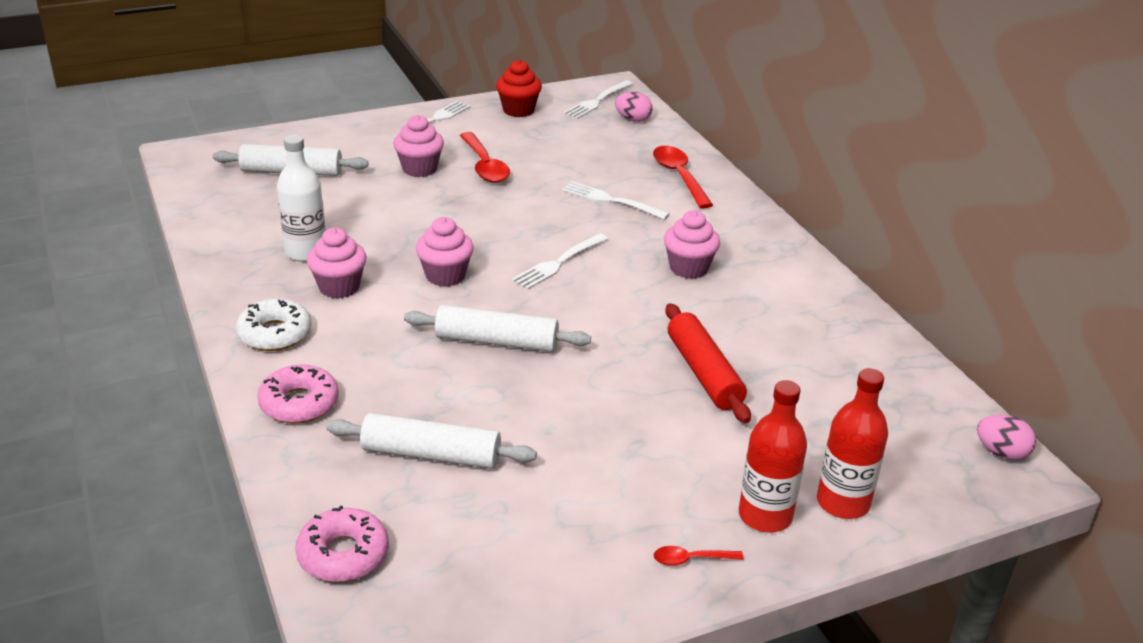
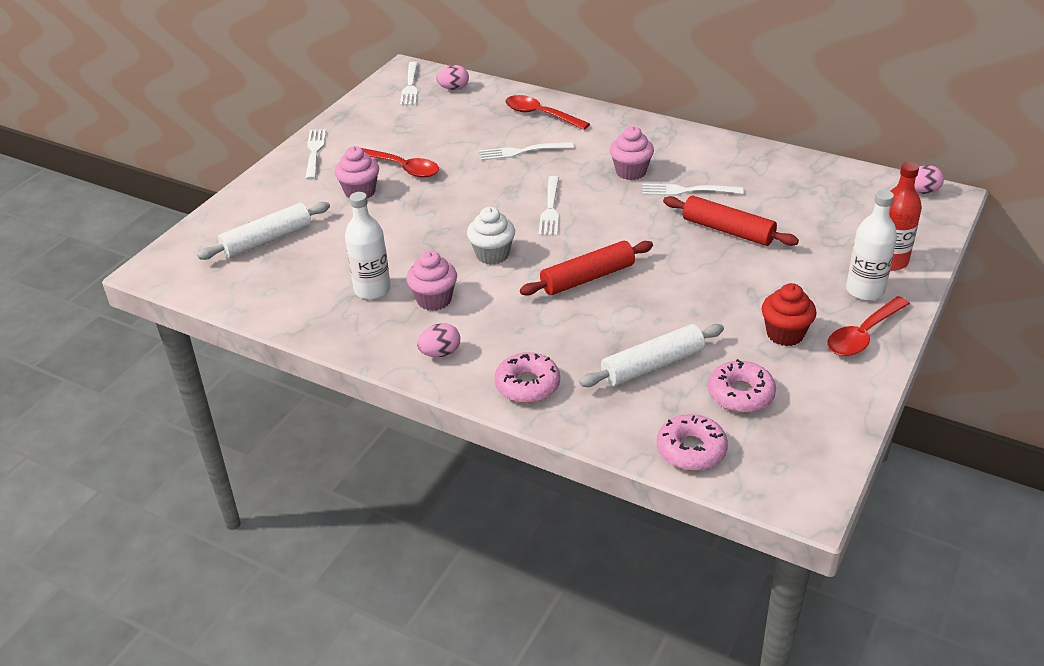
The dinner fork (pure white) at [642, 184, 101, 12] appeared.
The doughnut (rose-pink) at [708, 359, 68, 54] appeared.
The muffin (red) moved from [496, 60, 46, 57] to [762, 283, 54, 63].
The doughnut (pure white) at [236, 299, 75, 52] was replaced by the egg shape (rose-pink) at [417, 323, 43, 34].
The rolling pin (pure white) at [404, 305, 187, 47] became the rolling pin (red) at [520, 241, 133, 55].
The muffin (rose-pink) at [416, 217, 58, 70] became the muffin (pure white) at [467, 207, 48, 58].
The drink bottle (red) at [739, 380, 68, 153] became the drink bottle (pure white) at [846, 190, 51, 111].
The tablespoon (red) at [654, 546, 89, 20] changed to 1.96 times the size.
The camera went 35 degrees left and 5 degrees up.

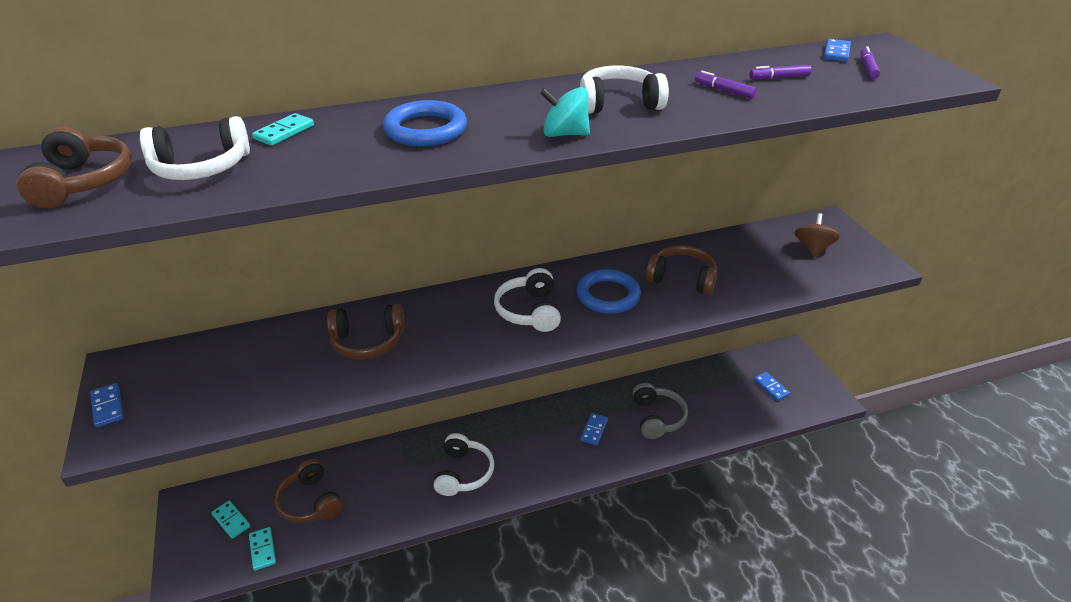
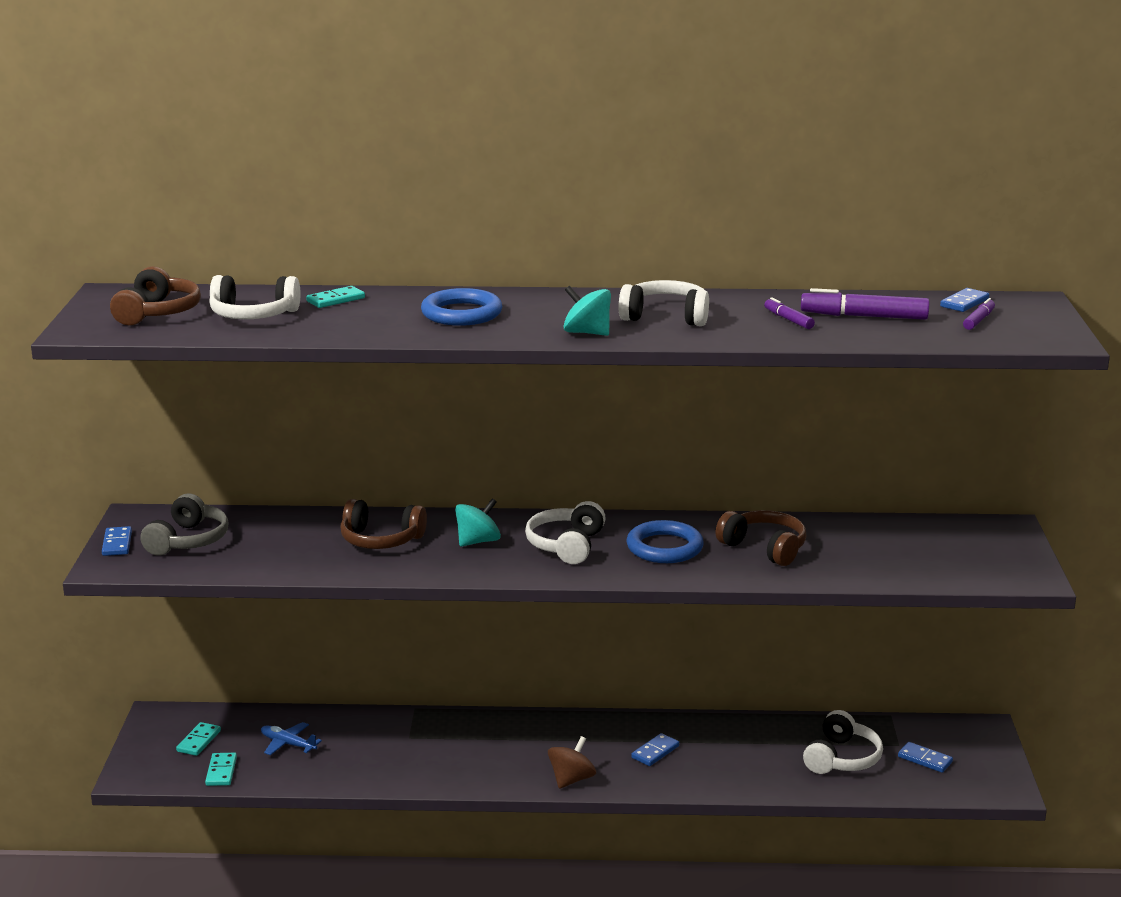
The toy top (teal) at [455, 498, 46, 49] appeared.
The headphones (pure white) moved from [434, 433, 60, 63] to [803, 710, 80, 64].
The headphones (gray) moved from [633, 383, 55, 56] to [140, 494, 89, 61].
The toy top (russet) moved from [795, 213, 45, 44] to [548, 736, 48, 53].
The headphones (russet) at [274, 459, 69, 64] was replaced by the aeroplane (royal blue) at [261, 722, 61, 33].
The domino tile (teal) at [211, 500, 39, 39] turned 45 degrees clockwise.
The domino tile (royal blue) at [754, 372, 36, 29] turned 45 degrees counterclockwise.
The marker pen (royal purple) at [749, 65, 63, 14] changed to 1.81 times the size.
The camera went 20 degrees right and 15 degrees down.

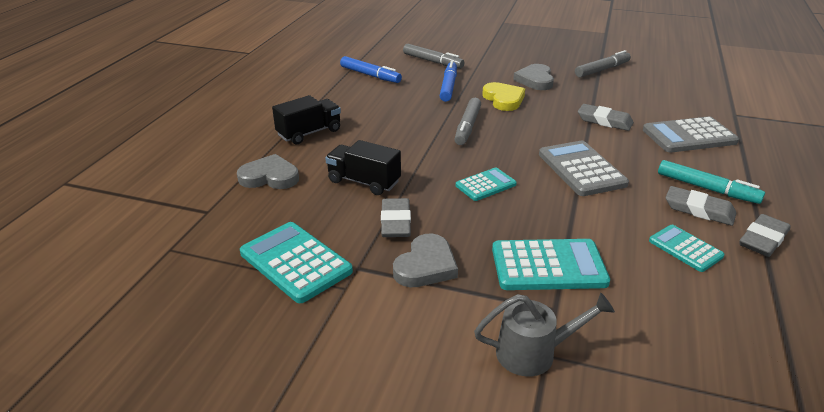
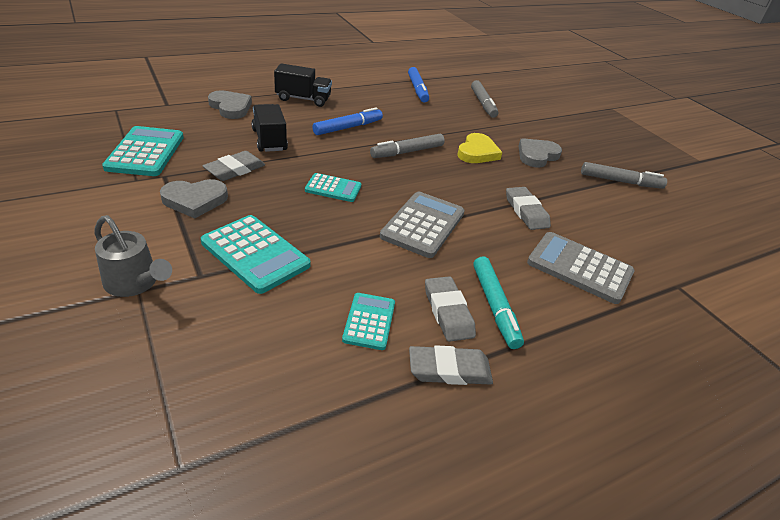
The marker pen (royal blue) moved from [439, 61, 18, 41] to [312, 107, 71, 28].
The camera went 40 degrees right and 5 degrees up.

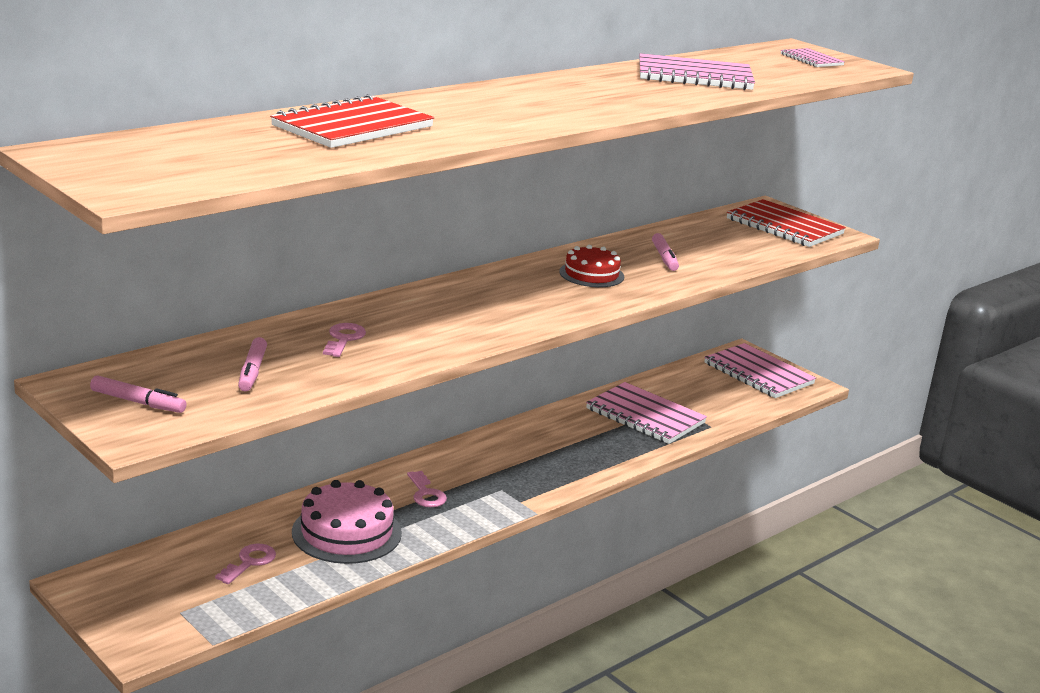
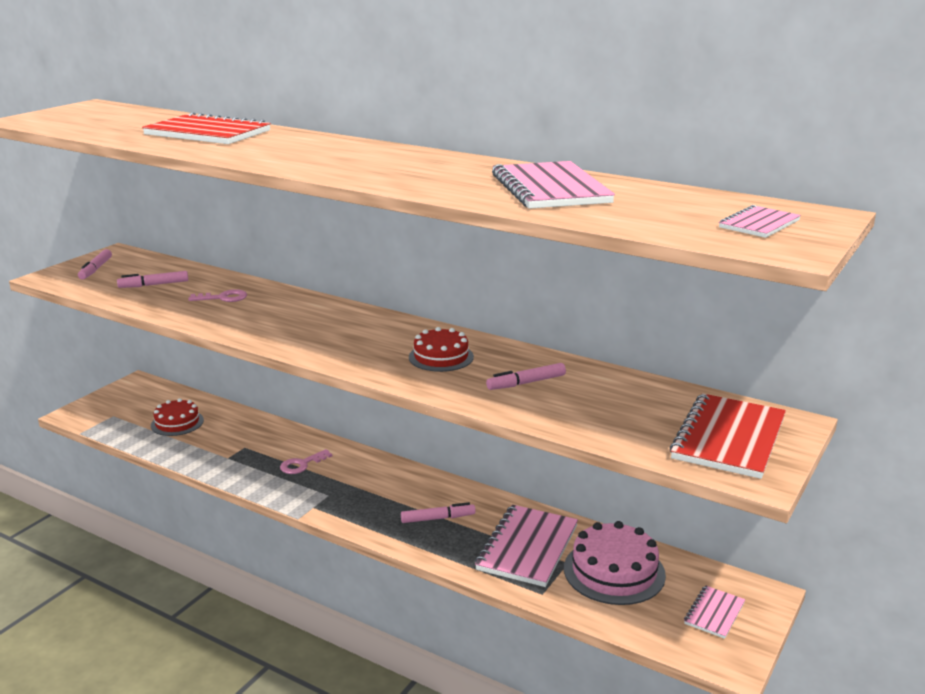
The marker pen (rose-pink) at [401, 502, 75, 21] appeared.
The cake (rose-pink) moved from [292, 480, 110, 84] to [564, 521, 102, 84].
The key (rose-pink) at [215, 544, 61, 40] was replaced by the cake (red) at [151, 398, 53, 38].
The exercise book (rose-pink) at [704, 343, 112, 55] changed to 0.53 times the size.
The camera went 75 degrees right and 0 degrees up.

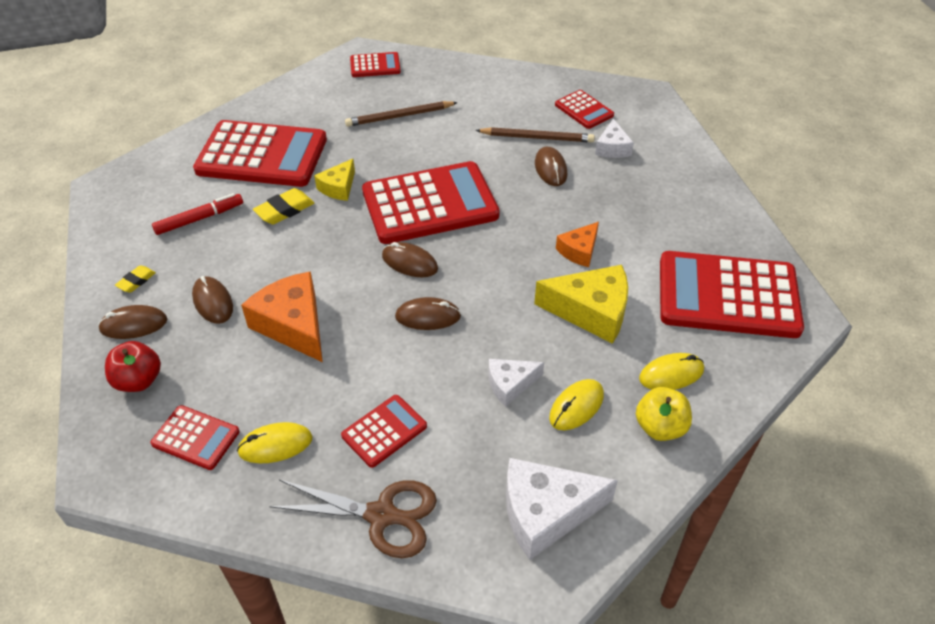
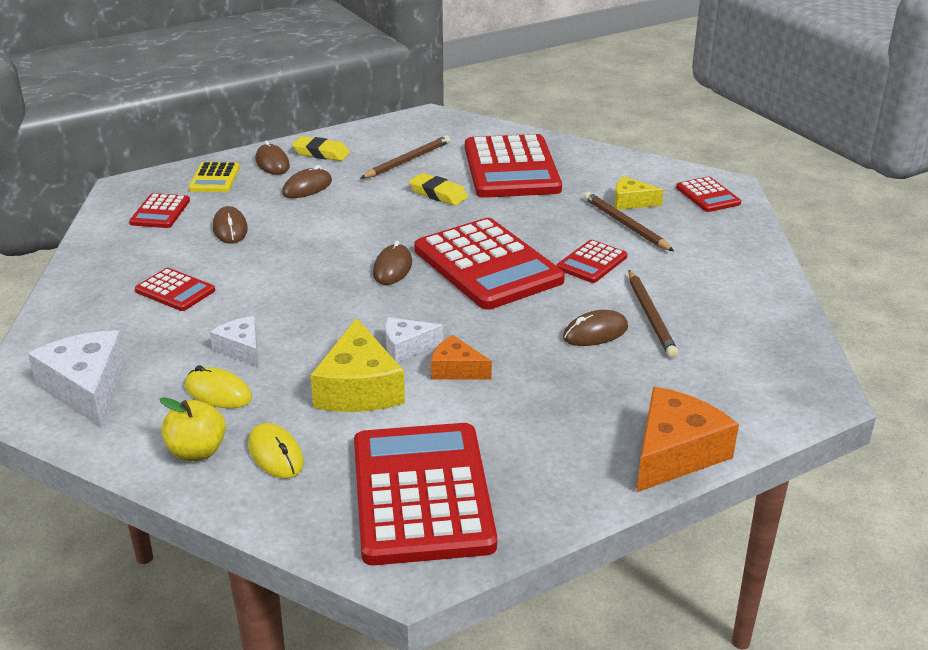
The computer mouse (yellow) at [237, 422, 75, 41] disappeared.
The scissors (russet) at [269, 480, 168, 78] disappeared.
The cheese (orange) moved from [241, 271, 82, 91] to [636, 387, 103, 106].
The cheese (yellow) moved from [314, 159, 41, 42] to [615, 176, 49, 34].
The computer mouse (russet) moved from [395, 297, 66, 33] to [213, 206, 35, 37].
The calculator (red) moved from [555, 90, 59, 39] to [557, 240, 70, 43].
The cheese (pure white) moved from [595, 119, 39, 39] to [385, 317, 58, 45].
The apple (red) at [105, 341, 56, 51] was replaced by the calculator (yellow) at [189, 162, 51, 30].
The marker pen (red) at [152, 193, 91, 42] was replaced by the wooden pencil (russet) at [361, 135, 90, 43].
The gum eraser (yellow) at [115, 265, 41, 28] changed to 1.61 times the size.
The camera went 75 degrees right and 15 degrees down.

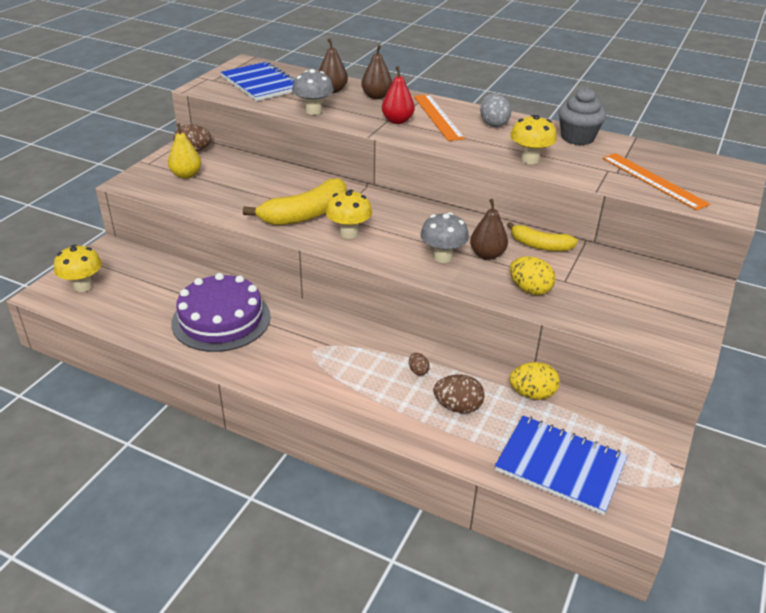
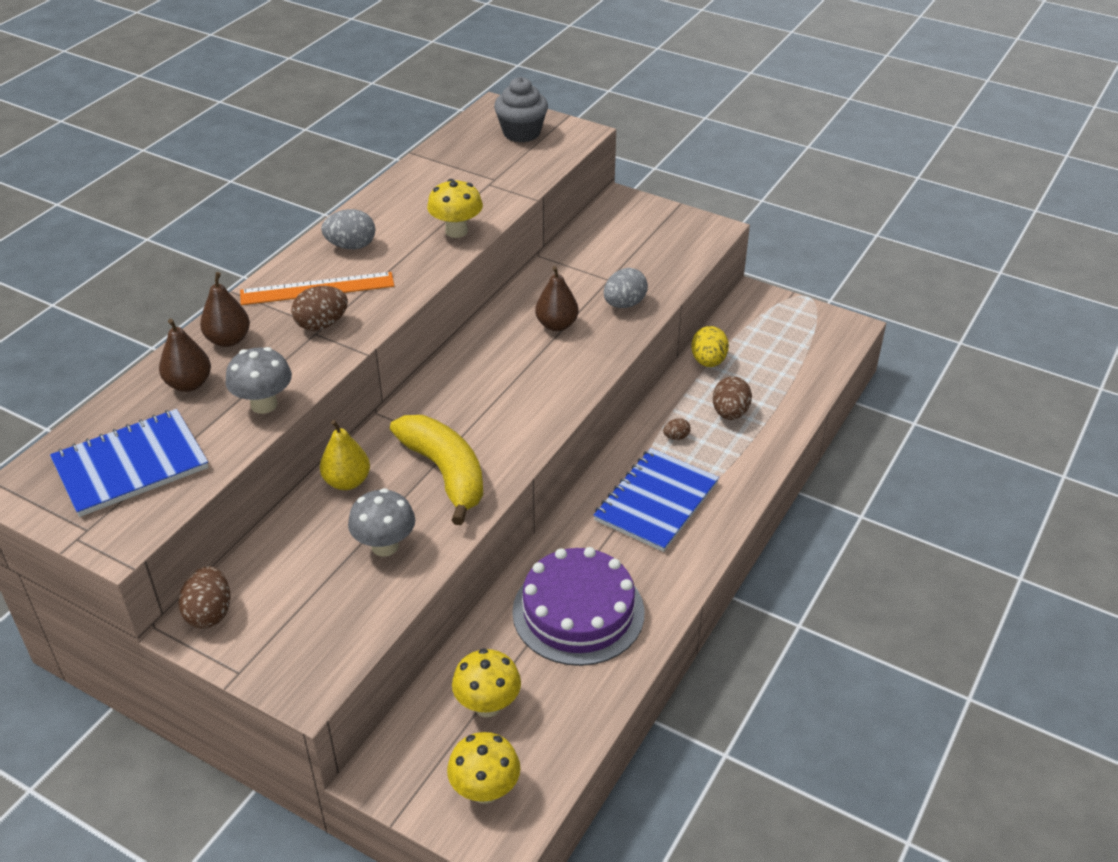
The banana (yellow) at [507, 222, 71, 29] disappeared.
The measuring stick (orange) at [602, 153, 108, 57] disappeared.
The toy pear (yellow) moved from [168, 123, 33, 56] to [320, 420, 50, 70].
The fungus (yellow) moved from [326, 189, 46, 50] to [452, 648, 69, 69].
The fungus (gray) moved from [420, 212, 49, 51] to [348, 488, 67, 69].
The exercise book (royal blue) moved from [495, 416, 132, 99] to [593, 448, 126, 104].
The muffin (gray) moved from [558, 87, 48, 58] to [494, 77, 54, 65].
The toy pear (red) at [382, 66, 33, 58] was replaced by the egg shape (russet) at [291, 286, 57, 45].
The egg shape (yellow) at [510, 256, 46, 39] became the egg shape (gray) at [604, 268, 44, 40].
The camera went 85 degrees left and 5 degrees up.

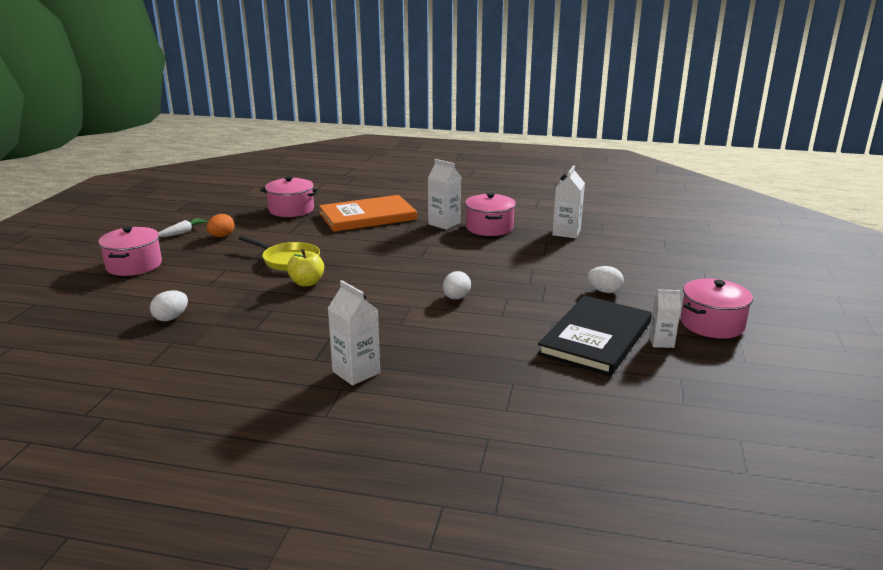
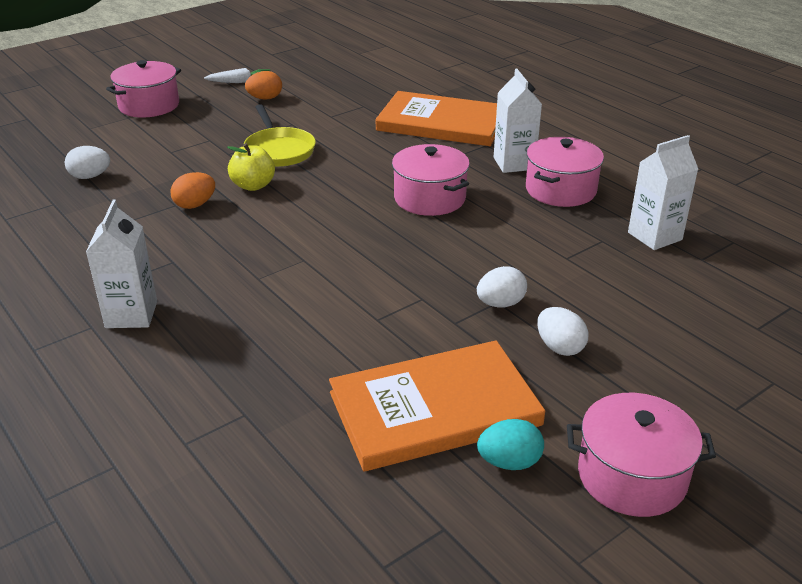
The egg shape (orange) at [171, 172, 44, 37] appeared.
The stockpot (rose-pink) moved from [260, 176, 59, 41] to [392, 144, 78, 72].
The egg shape (pure white) moved from [443, 271, 28, 28] to [477, 266, 50, 42].
The juice carton (pure white) at [649, 290, 32, 58] was replaced by the egg shape (teal) at [477, 419, 67, 51].
The hardcover (jet-black) at [537, 296, 115, 80] became the hardcover (orange) at [329, 340, 216, 132].
The camera went 40 degrees right and 10 degrees up.

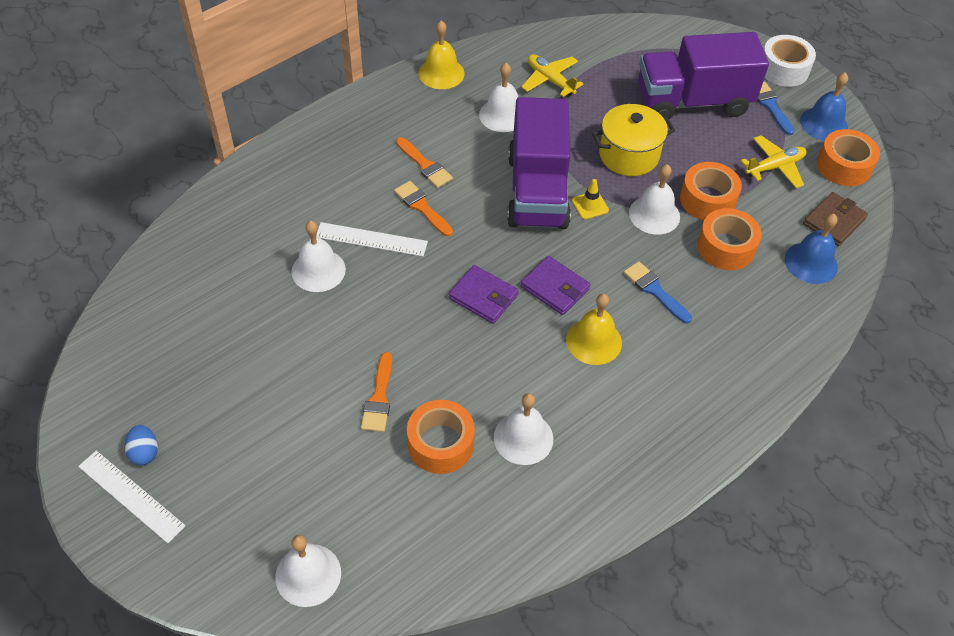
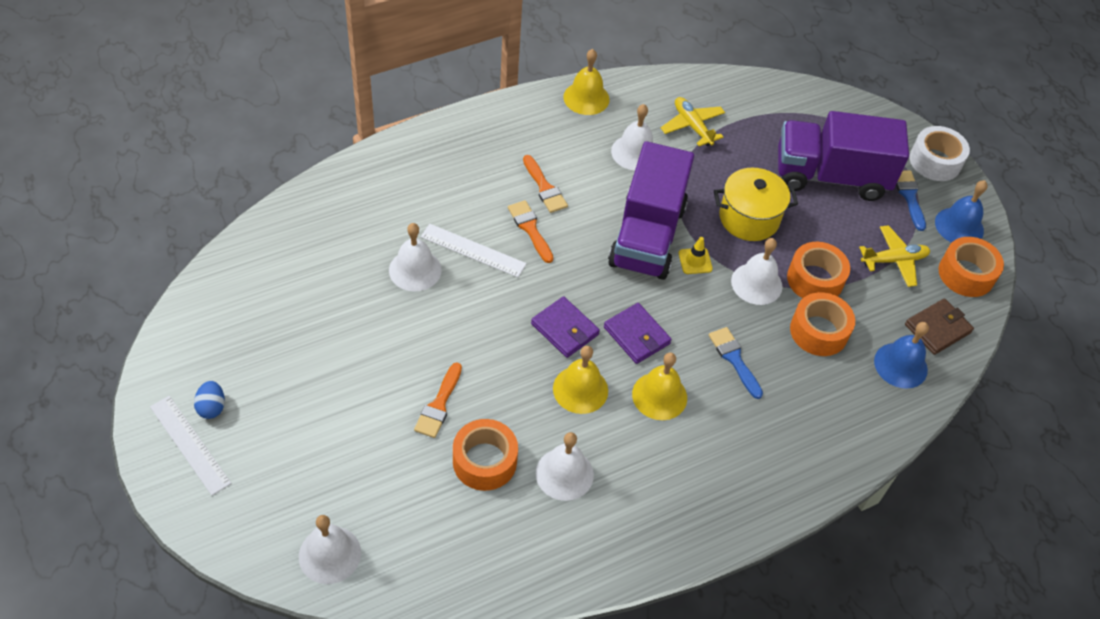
The school bell (yellow) at [553, 346, 55, 68] appeared.
The camera went 10 degrees right and 0 degrees up.

